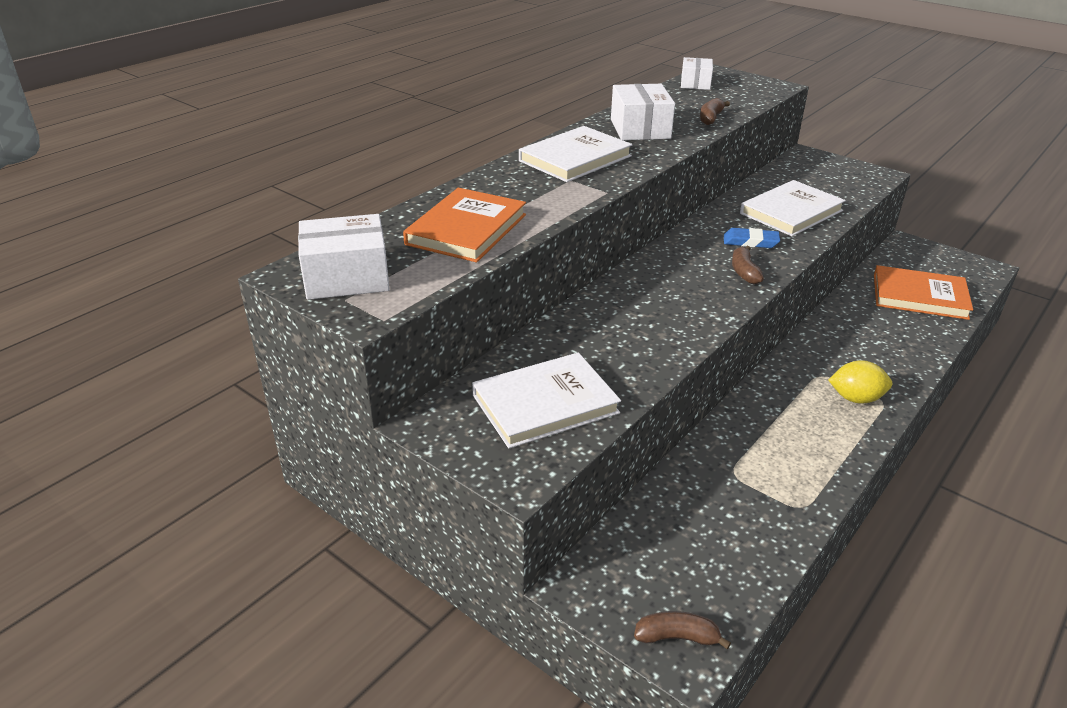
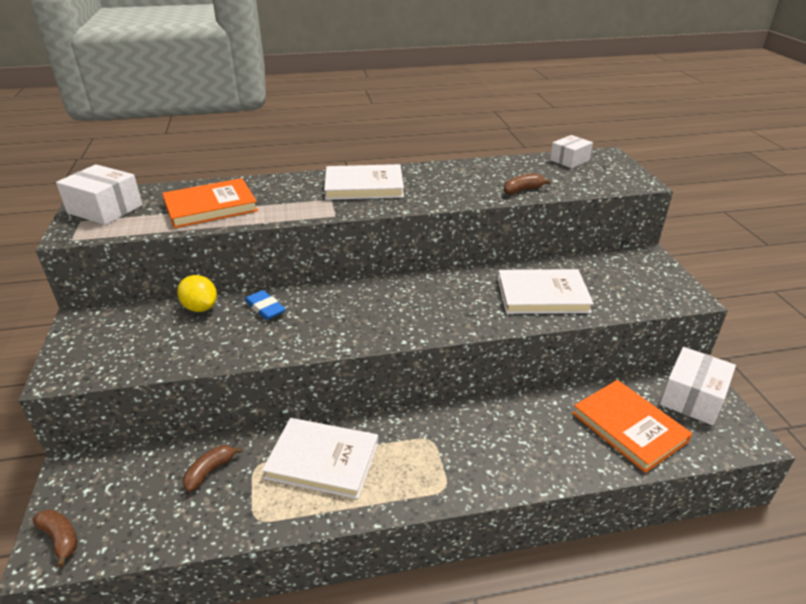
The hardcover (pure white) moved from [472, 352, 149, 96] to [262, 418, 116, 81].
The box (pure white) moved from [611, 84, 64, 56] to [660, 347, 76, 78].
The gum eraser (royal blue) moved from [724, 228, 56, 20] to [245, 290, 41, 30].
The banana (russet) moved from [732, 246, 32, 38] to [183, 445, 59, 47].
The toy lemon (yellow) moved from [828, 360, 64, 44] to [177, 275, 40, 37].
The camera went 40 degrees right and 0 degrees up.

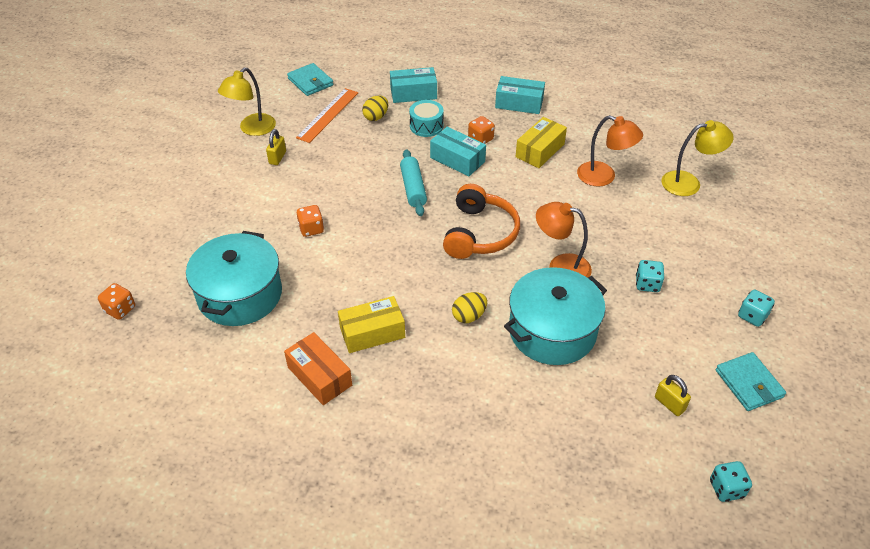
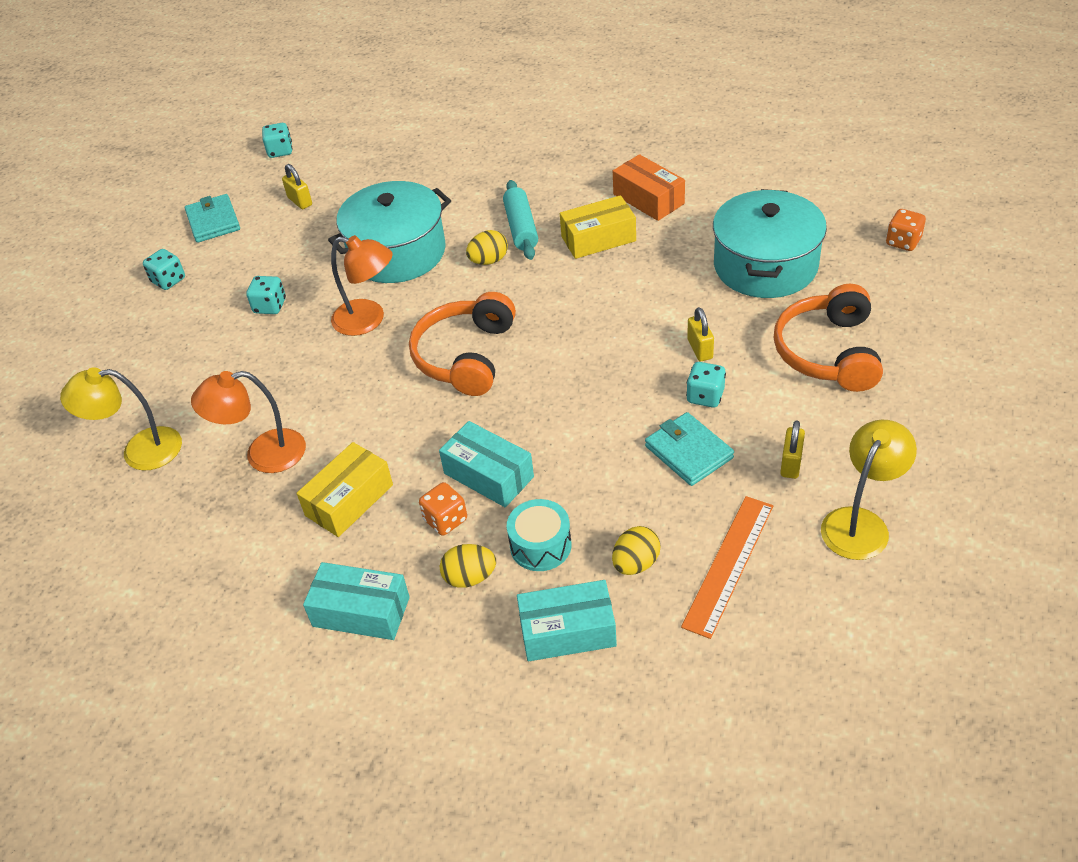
The egg shape (yellow) at [440, 544, 56, 44] appeared.
The game die (teal) at [686, 362, 40, 46] appeared.
The headphones (orange) at [774, 284, 109, 108] appeared.
The card wallet (teal) moved from [287, 63, 47, 33] to [645, 412, 89, 74].
The rolling pin (teal) moved from [400, 149, 27, 67] to [503, 180, 35, 80].
The game die (orange) at [297, 205, 27, 32] was replaced by the lock (yellow) at [687, 307, 27, 54].
The reading lamp (orange) at [577, 115, 66, 71] turned 45 degrees counterclockwise.
The camera went 175 degrees left and 0 degrees up.

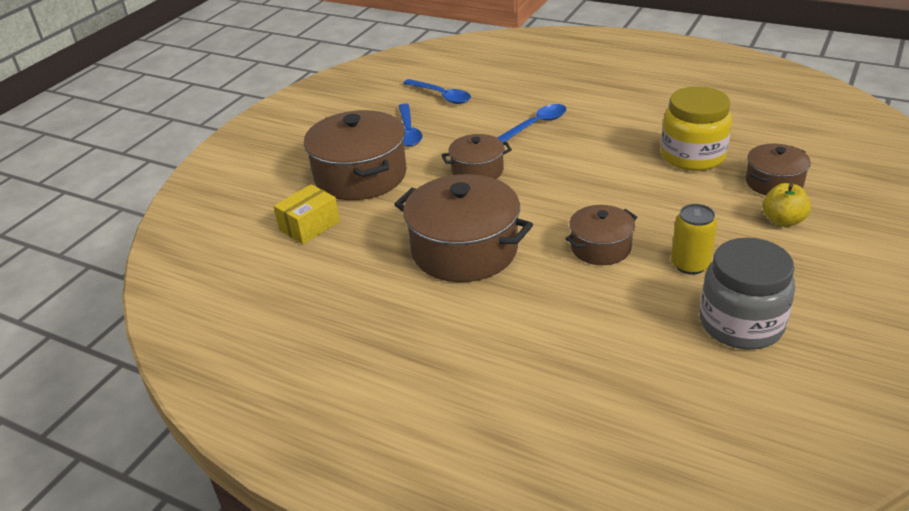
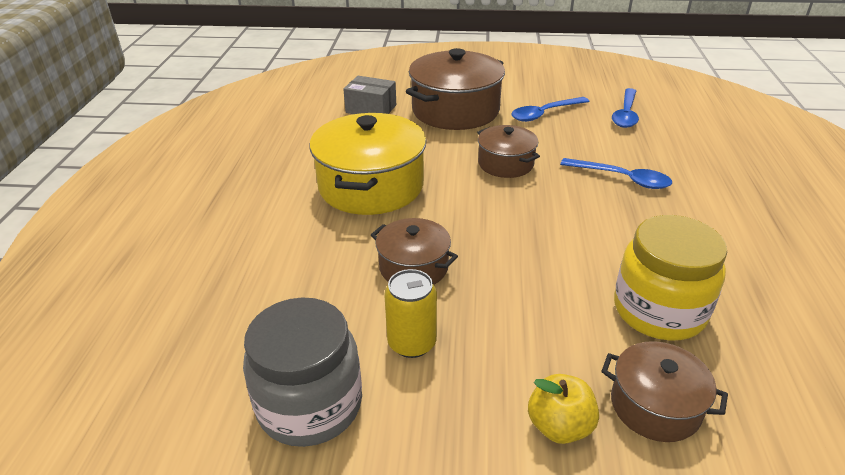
The box (yellow) at [274, 184, 66, 60] became the box (gray) at [343, 76, 53, 38].
The stockpot (russet) at [394, 174, 139, 108] became the stockpot (yellow) at [310, 113, 117, 102].
The camera went 65 degrees right and 0 degrees up.

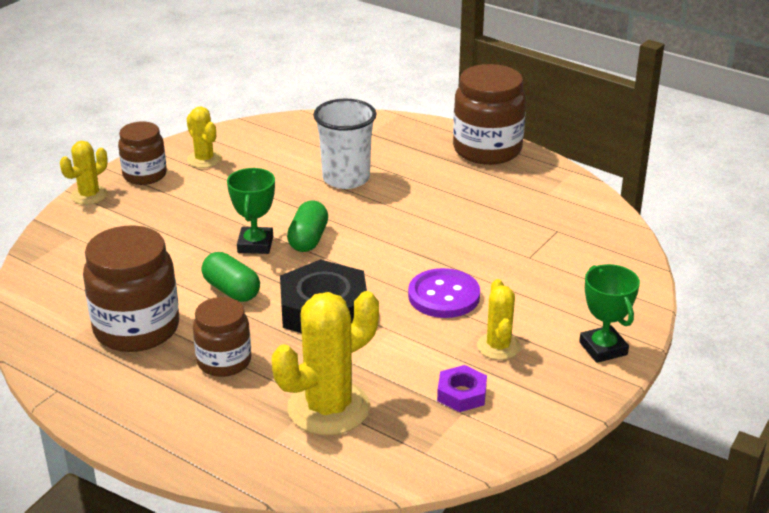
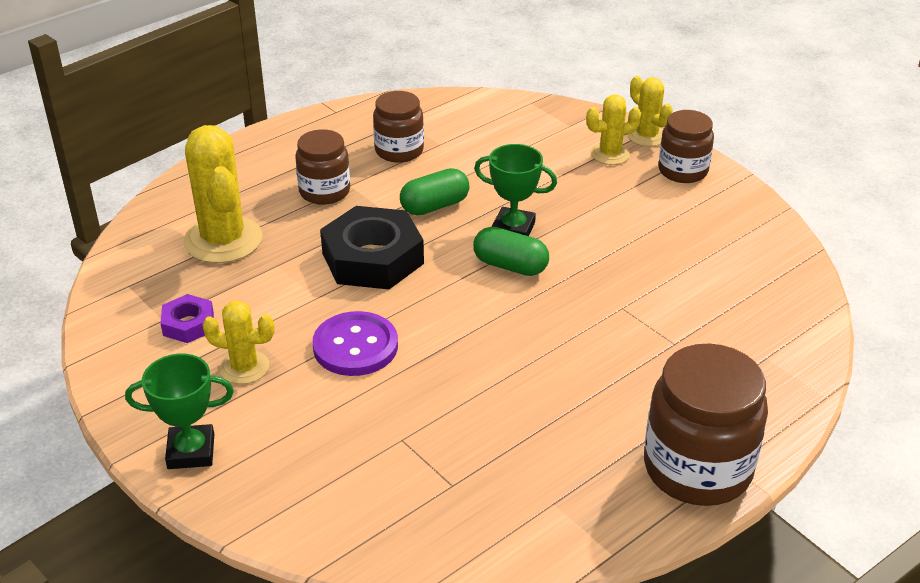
The tumbler (pure white) at [313, 99, 64, 90] disappeared.
The saguaro cactus (yellow) moved from [186, 106, 36, 62] to [586, 95, 55, 70].
The jar (russet) at [83, 225, 96, 127] changed to 0.61 times the size.
The camera went 105 degrees right and 5 degrees up.

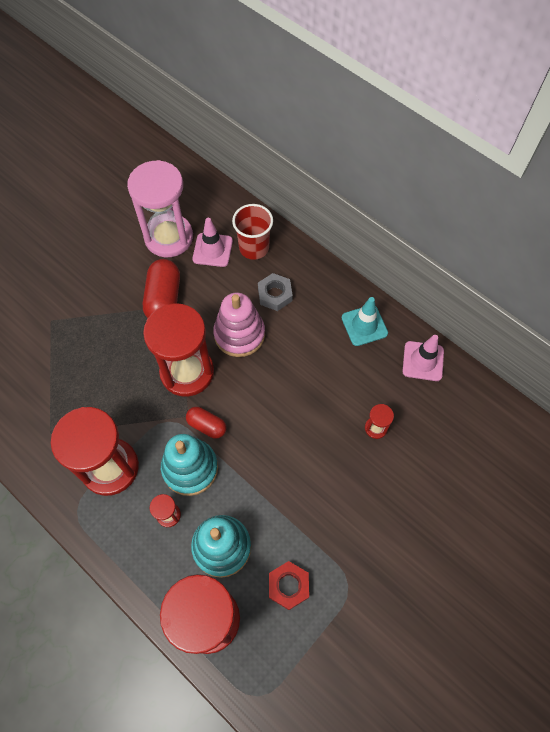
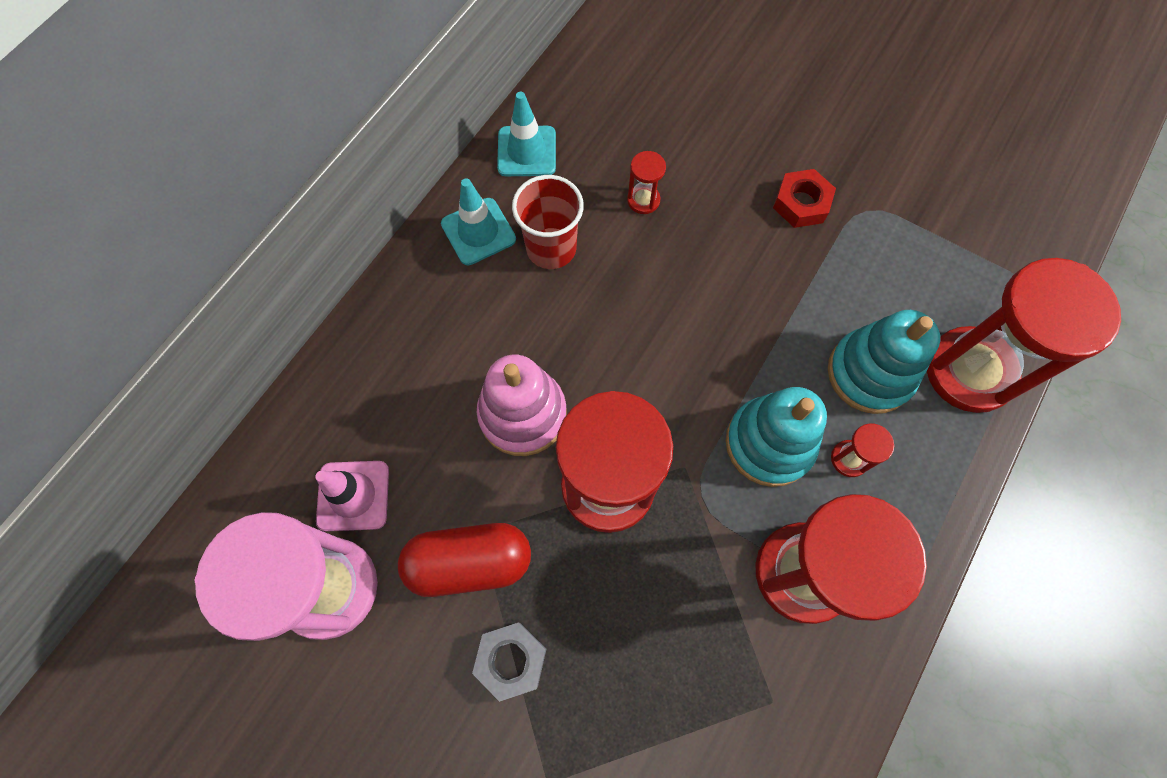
The pill (red) at [186, 407, 40, 32] disappeared.
The tumbler (red) moved from [232, 204, 41, 56] to [512, 175, 72, 94].
The nut (gray) moved from [258, 273, 35, 38] to [472, 623, 74, 79].
The nut (red) moved from [269, 561, 40, 49] to [773, 169, 63, 59].
The traffic cone (rose-pink) at [402, 335, 42, 46] became the traffic cone (teal) at [497, 92, 59, 84].
The camera went 100 degrees left and 5 degrees up.

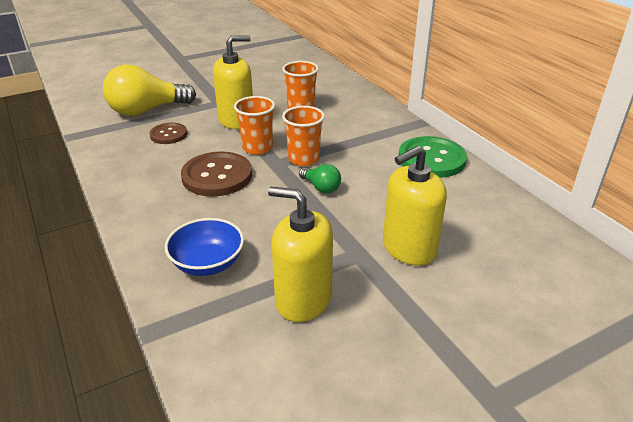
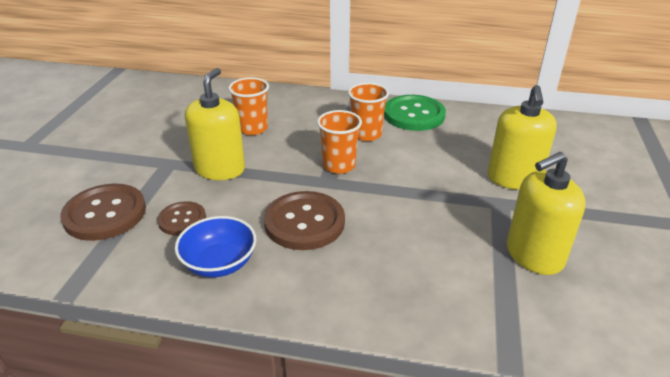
The lightbulb (emerald) at [299, 164, 42, 29] disappeared.
The serving bowl (royal blue) moved from [165, 218, 79, 58] to [175, 216, 81, 61].
The tumbler (orange) moved from [234, 96, 41, 59] to [348, 83, 41, 58].
The lightbulb (yellow) at [103, 65, 93, 51] was replaced by the button (russet) at [60, 183, 86, 58].
The camera went 50 degrees left and 0 degrees up.

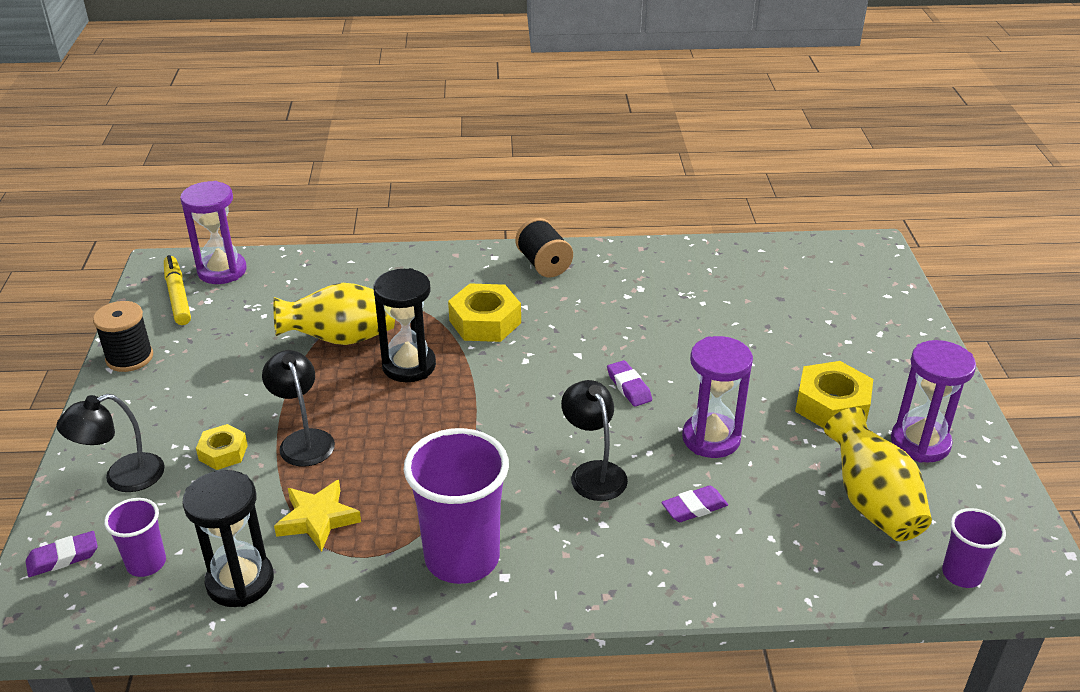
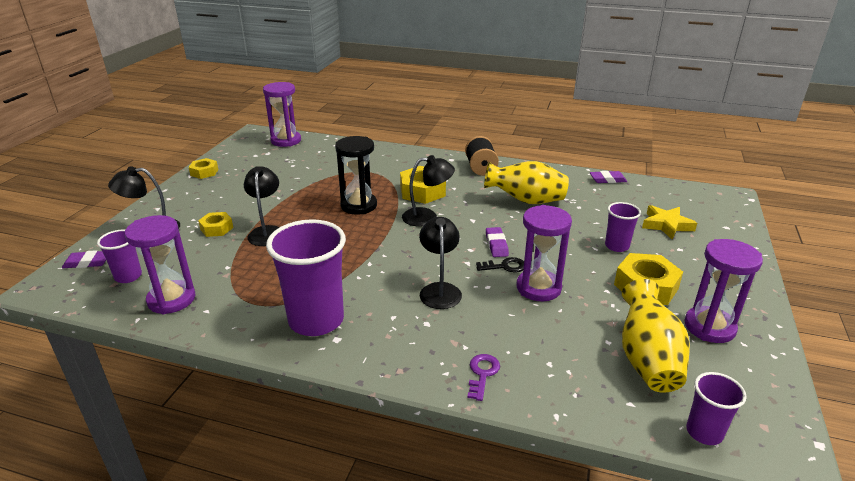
The marker pen (yellow) at [164, 255, 27, 70] disappeared.
The reading lamp (jet-black) at [402, 155, 53, 72] appeared.
The key (royal purple) at [467, 354, 33, 47] appeared.
The key (jet-black) at [476, 257, 48, 16] appeared.
The tumbler (royal purple) at [605, 202, 36, 50] appeared.
The flower vase (yellow) moved from [273, 283, 122, 62] to [484, 161, 85, 43].
The five-pointed star (yellow) moved from [274, 480, 87, 72] to [642, 205, 55, 35].
The gum eraser (royal purple) moved from [661, 485, 67, 37] to [590, 171, 37, 12].
The bobbin (jet-black) at [93, 301, 60, 71] was replaced by the nut (yellow) at [189, 158, 29, 21].
The sand timer (jet-black) at [182, 470, 92, 137] became the sand timer (royal purple) at [125, 215, 70, 99].
The camera went 20 degrees right and 5 degrees down.

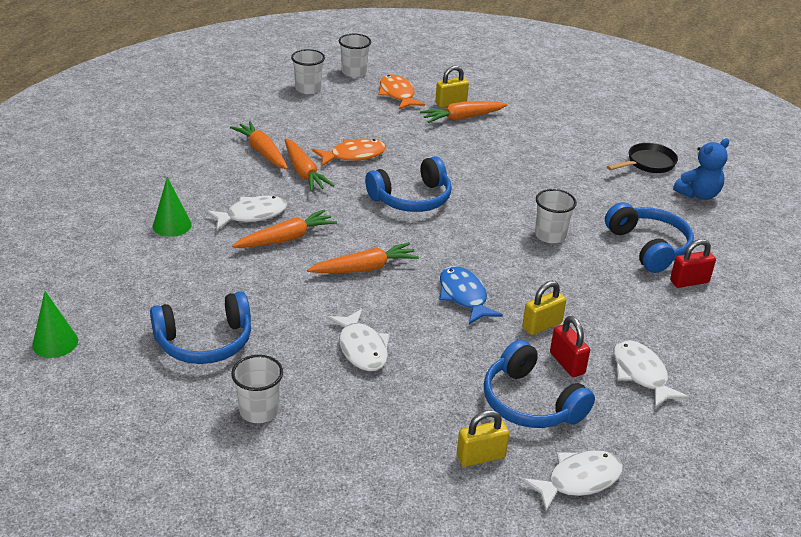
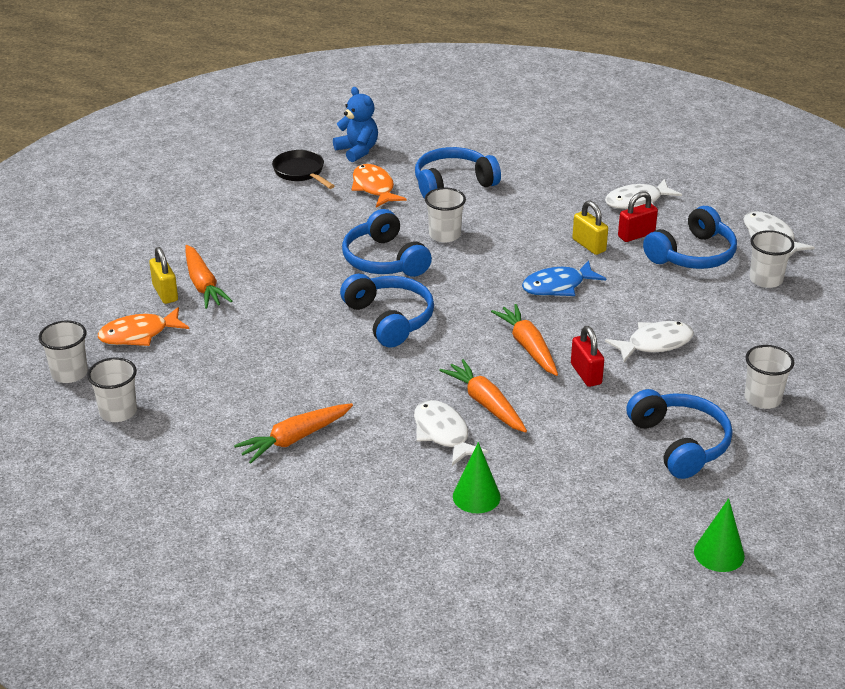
The toy carrot (orange) at [285, 138, 49, 54] disappeared.
The headphones (royal blue) at [342, 209, 90, 68] appeared.
The toy fish (orange) moved from [312, 139, 74, 27] to [351, 164, 55, 43].
The lock (red) moved from [670, 239, 46, 49] to [571, 326, 33, 61].
The lock (yellow) at [457, 410, 52, 57] was replaced by the tumbler (pure white) at [750, 230, 44, 58].
The camera went 90 degrees left and 0 degrees up.

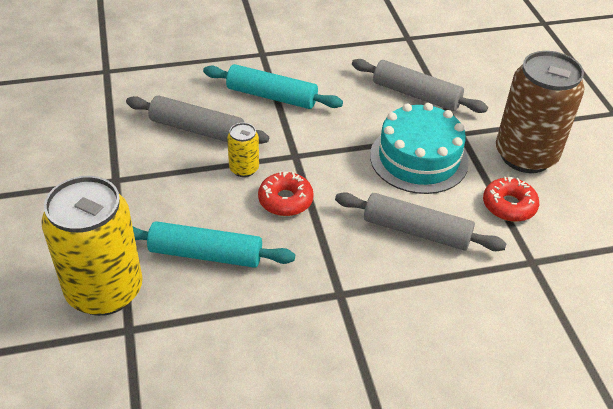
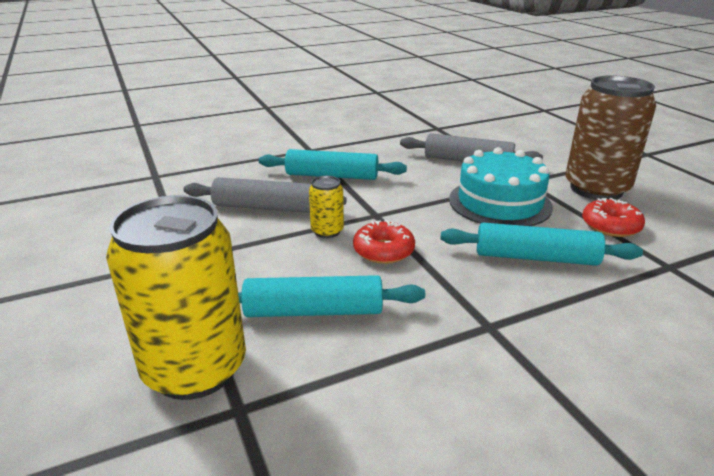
The rolling pin (gray) at [335, 192, 172, 59] became the rolling pin (teal) at [440, 223, 203, 43].
The camera went 10 degrees left and 15 degrees down.

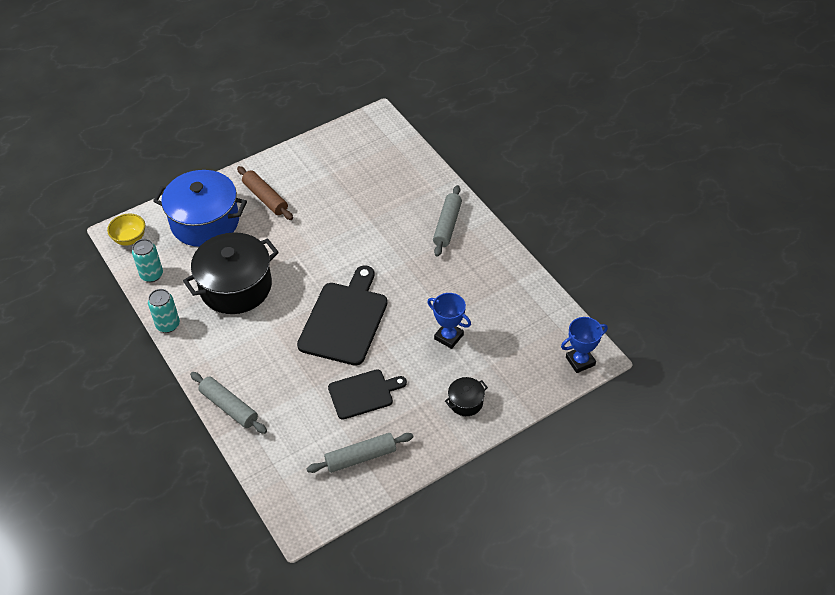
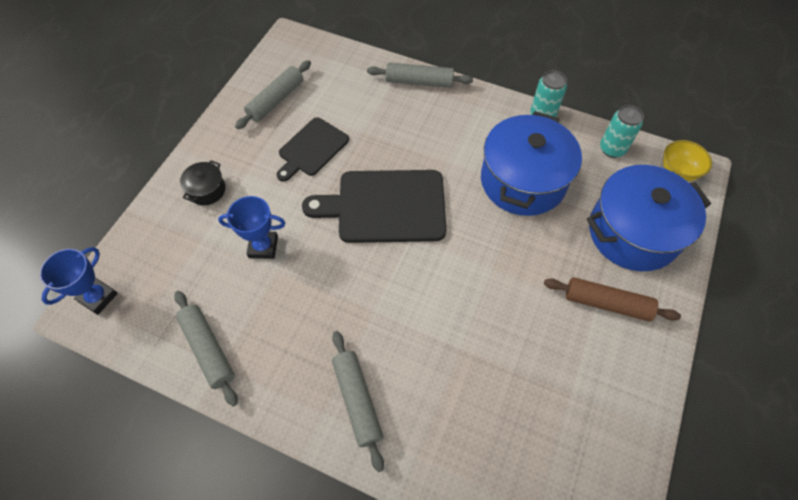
The rolling pin (gray) at [174, 291, 64, 115] appeared.
The stockpot (jet-black) at [183, 232, 96, 82] became the stockpot (royal blue) at [481, 111, 101, 105].
The cutting board (jet-black) at [297, 265, 91, 101] turned 105 degrees clockwise.
The camera went 145 degrees right and 10 degrees up.

